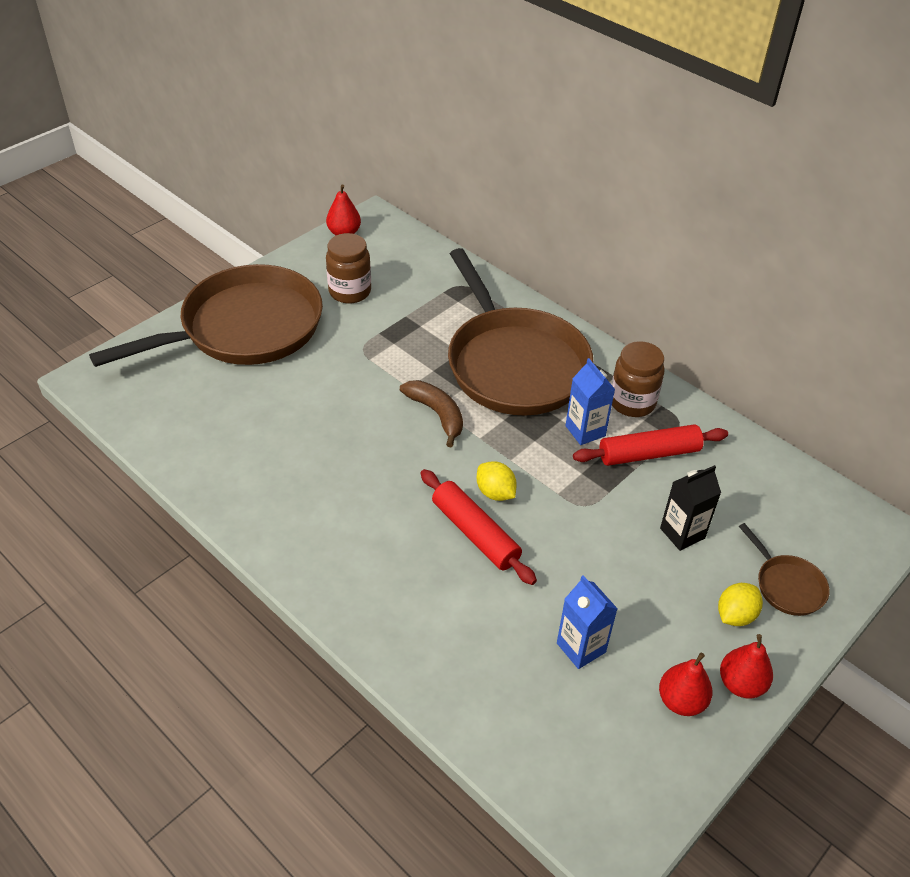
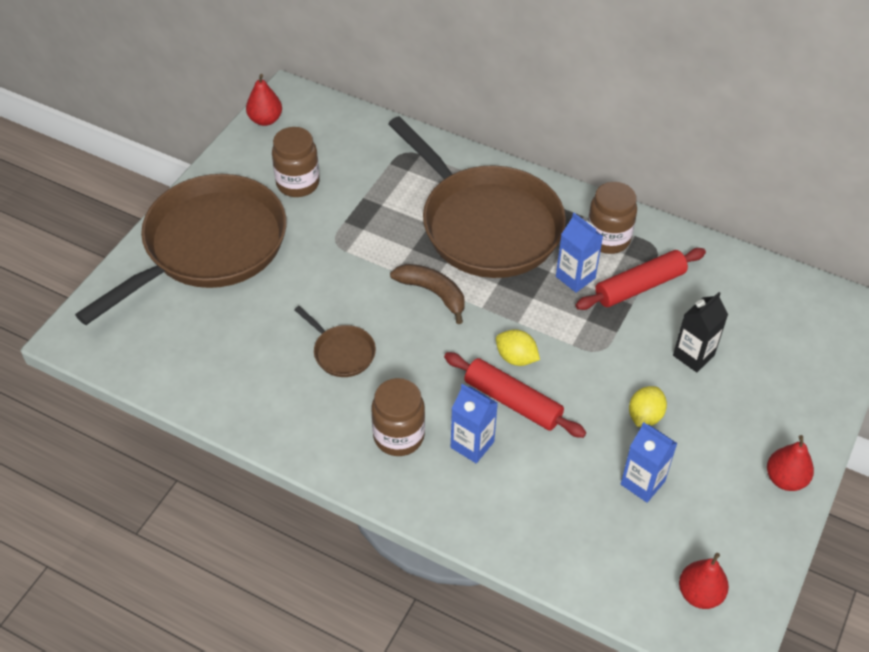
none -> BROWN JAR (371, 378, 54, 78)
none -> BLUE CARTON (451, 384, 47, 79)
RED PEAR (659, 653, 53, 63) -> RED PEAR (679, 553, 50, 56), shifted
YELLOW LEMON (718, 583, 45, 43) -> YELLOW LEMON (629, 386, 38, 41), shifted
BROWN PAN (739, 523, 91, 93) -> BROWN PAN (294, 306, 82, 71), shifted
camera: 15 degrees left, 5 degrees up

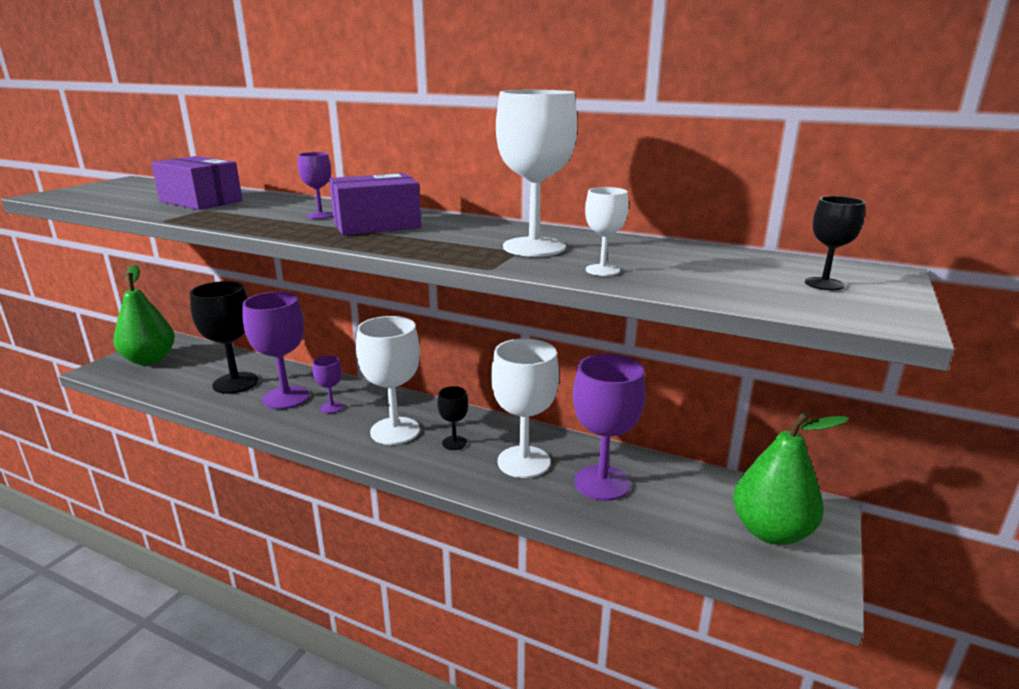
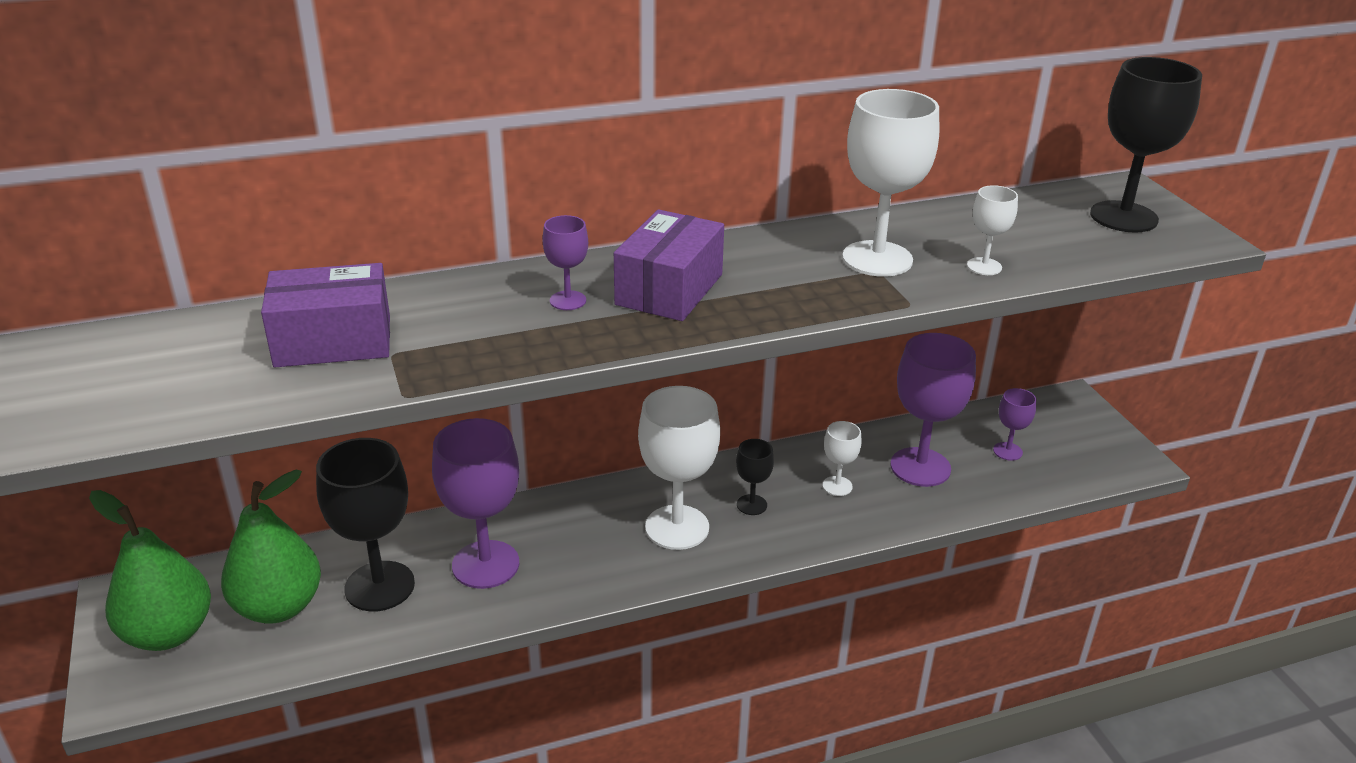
PURPLE GOBLET (313, 355, 31, 58) -> PURPLE GOBLET (993, 388, 43, 73), shifted
GREEN PEAR (733, 411, 116, 134) -> GREEN PEAR (221, 470, 100, 154), shifted
WHITE GOBLET (491, 338, 68, 140) -> WHITE GOBLET (822, 421, 40, 75), x0.49
BLACK GOBLET (805, 196, 60, 94) -> BLACK GOBLET (1090, 57, 112, 175), x2.05
camera: 45 degrees left, 10 degrees up

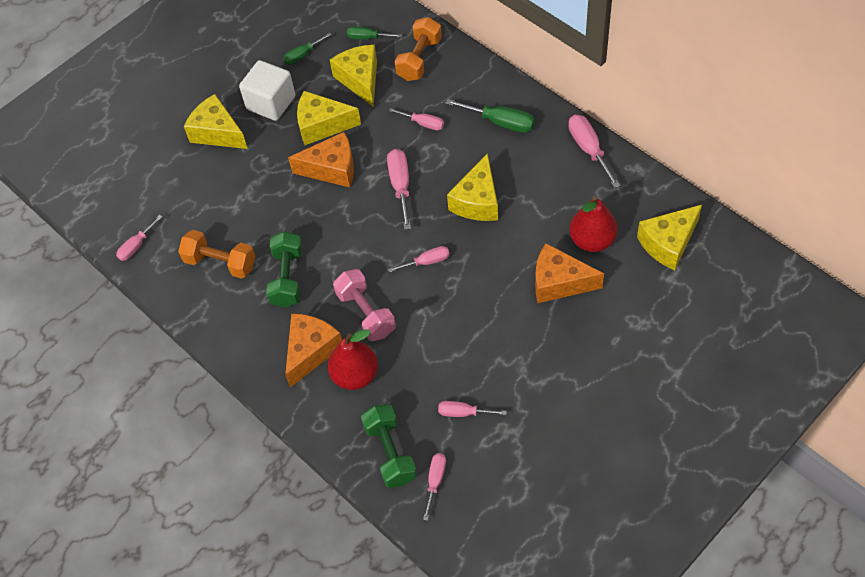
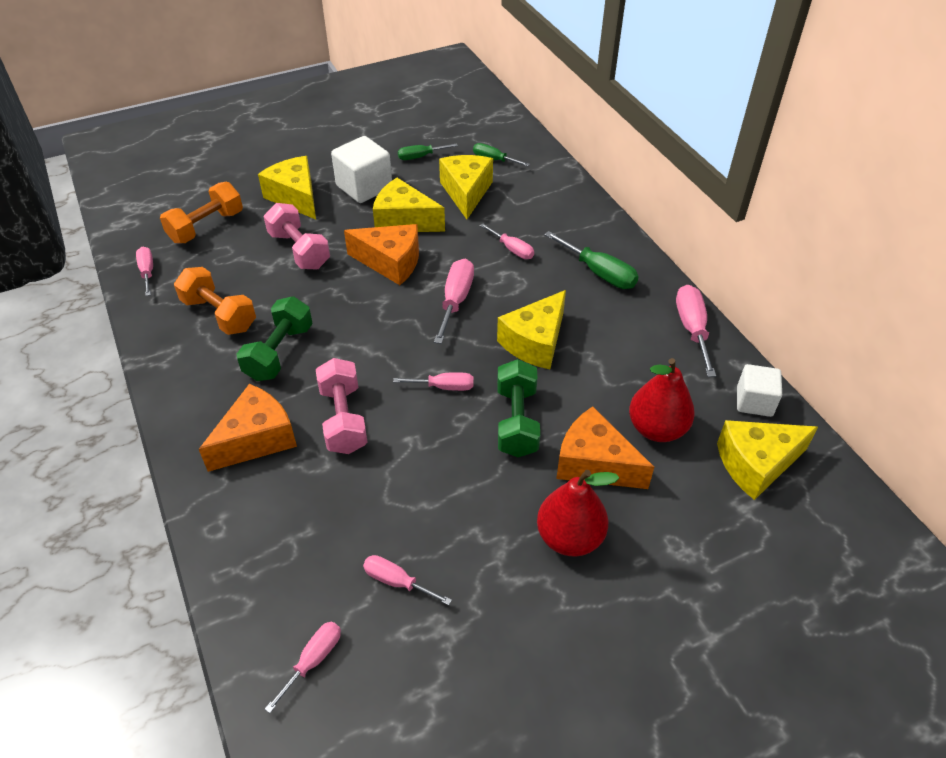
none -> PINK DUMBBELL (264, 203, 66, 66)
none -> WHITE CUBE (737, 364, 45, 53)
RED PEAR (328, 329, 50, 61) -> RED PEAR (537, 470, 82, 86), shifted
GREEN DUMBBELL (361, 404, 56, 84) -> GREEN DUMBBELL (497, 359, 43, 98), shifted
ORANGE DUMBBELL (394, 17, 48, 64) -> ORANGE DUMBBELL (160, 182, 83, 62), shifted
PINK SCREWDRIVER (116, 215, 47, 46) -> PINK SCREWDRIVER (136, 247, 17, 49), 105 degrees clockwise
camera: 15 degrees right, 10 degrees down

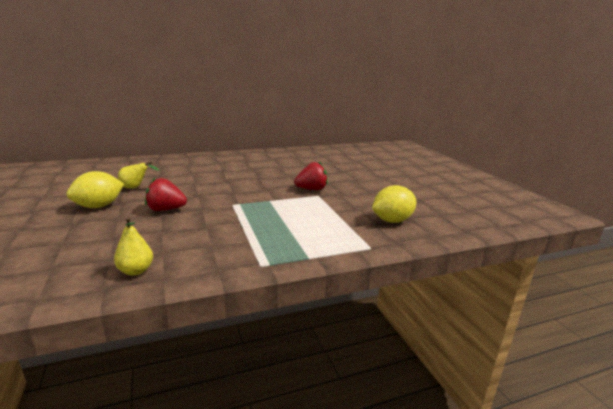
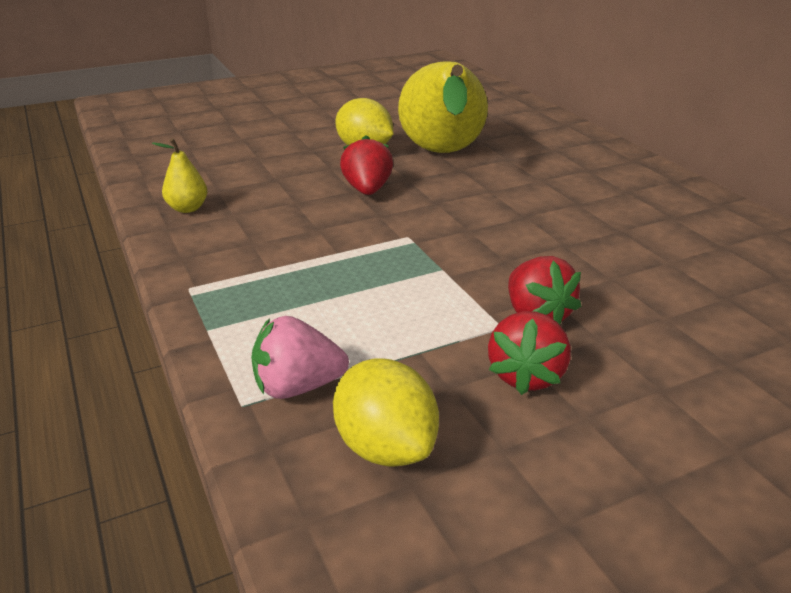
none -> PINK STRAWBERRY (251, 316, 98, 83)
none -> RED STRAWBERRY (488, 311, 83, 84)
YELLOW PEAR (118, 161, 41, 28) -> YELLOW PEAR (398, 61, 90, 92), x2.38
camera: 85 degrees right, 10 degrees up

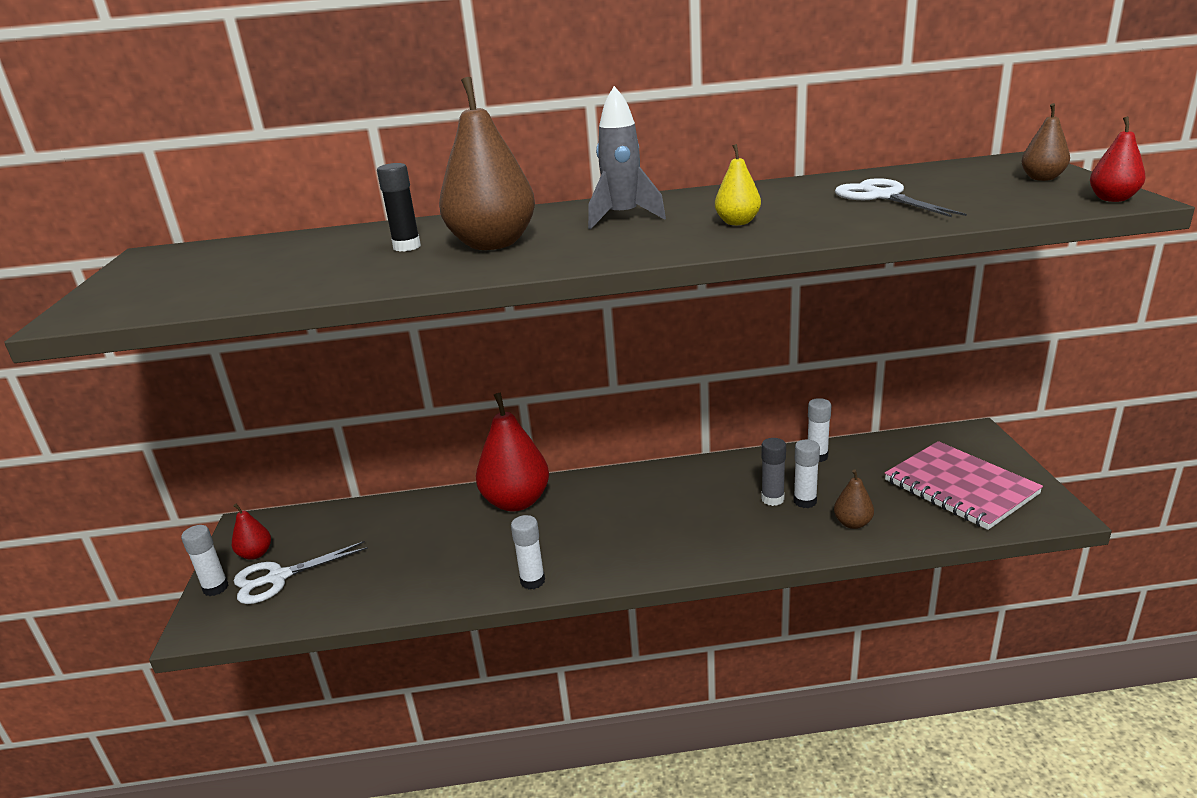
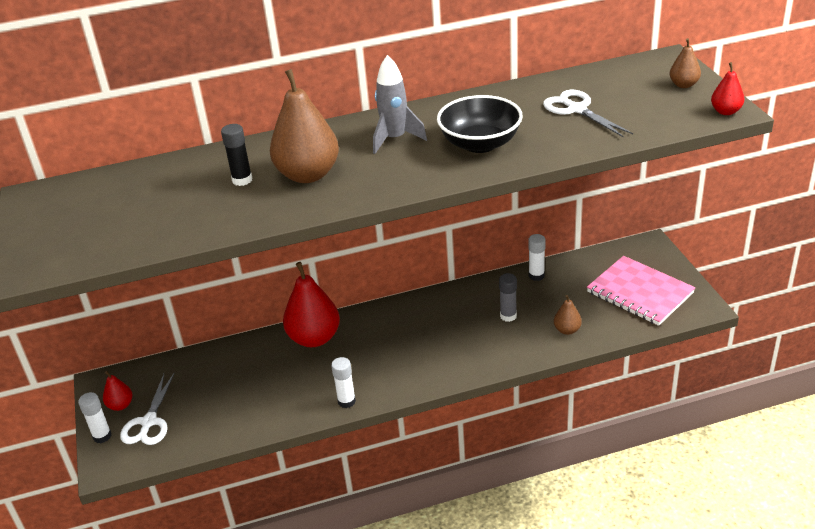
WHITE GLUE STICK (794, 439, 26, 69) -> none
YELLOW PEAR (715, 144, 46, 81) -> BLACK BOWL (437, 95, 86, 58)
WHITE SCISSORS (234, 541, 134, 63) -> WHITE SCISSORS (120, 372, 55, 73), 45 degrees counterclockwise
camera: 10 degrees left, 10 degrees up

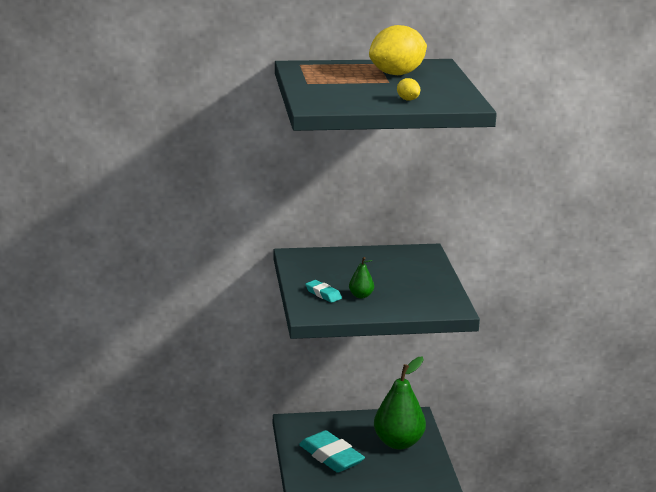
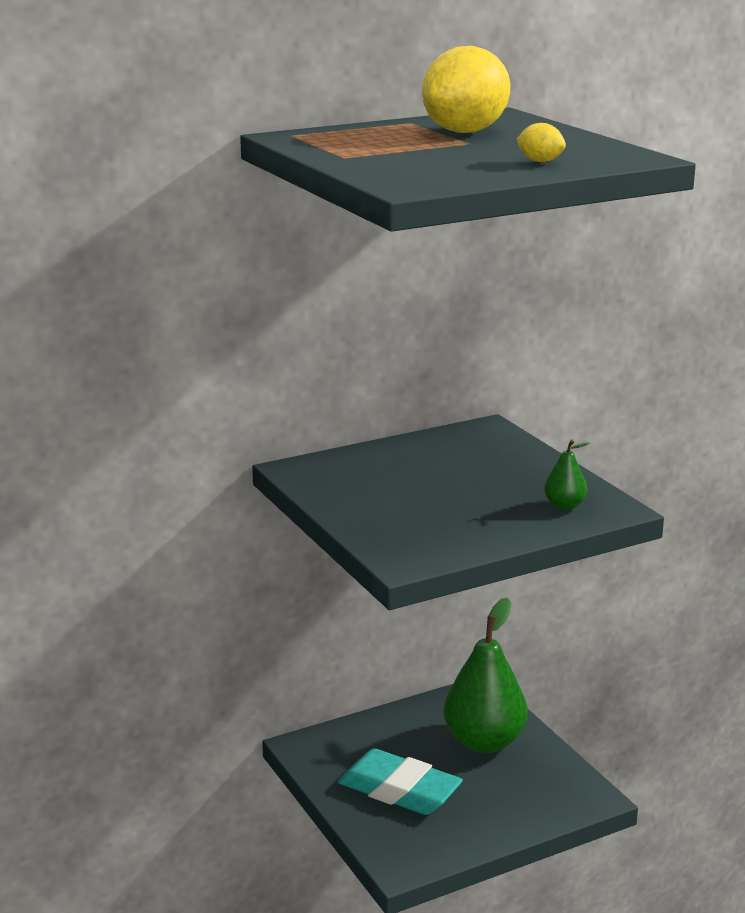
TURQUOISE ERASER (305, 280, 37, 23) -> none
GREEN PEAR (349, 257, 25, 42) -> GREEN PEAR (544, 439, 46, 71), shifted
camera: 20 degrees left, 0 degrees up

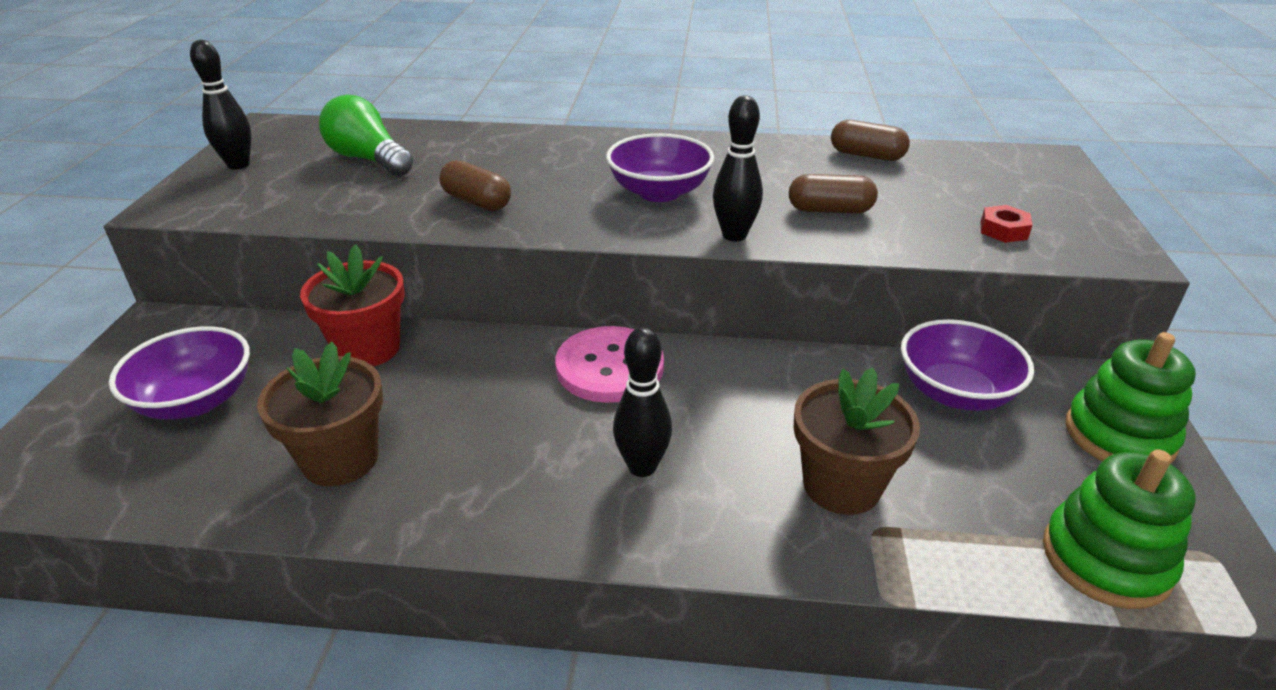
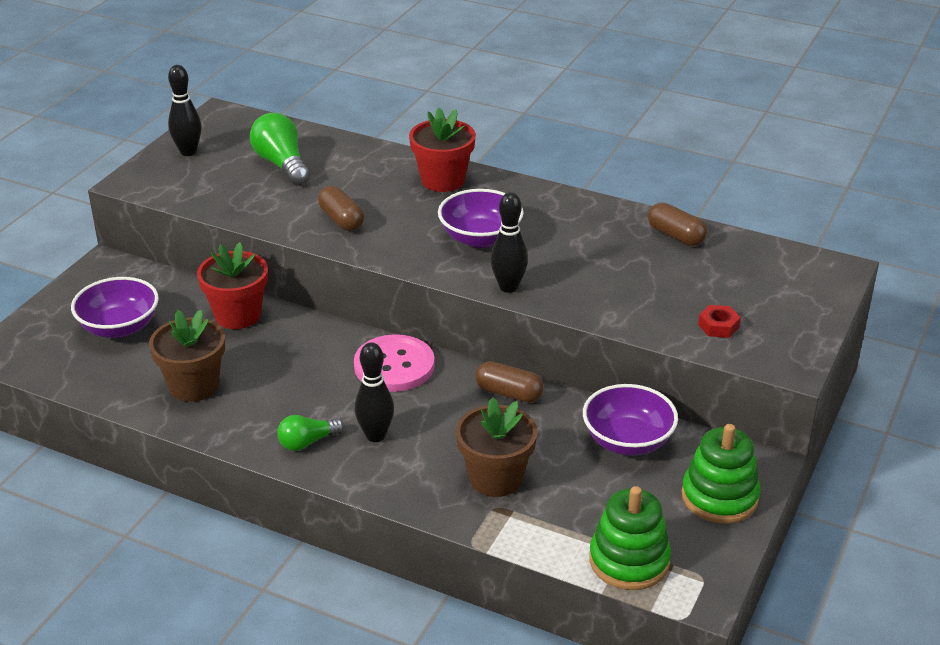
none -> GREEN LIGHT BULB (277, 415, 68, 36)
none -> RED FLOWER POT (409, 108, 67, 84)
BROWN CAPSULE (789, 174, 89, 39) -> BROWN CAPSULE (475, 361, 69, 42), shifted
camera: 20 degrees right, 0 degrees up

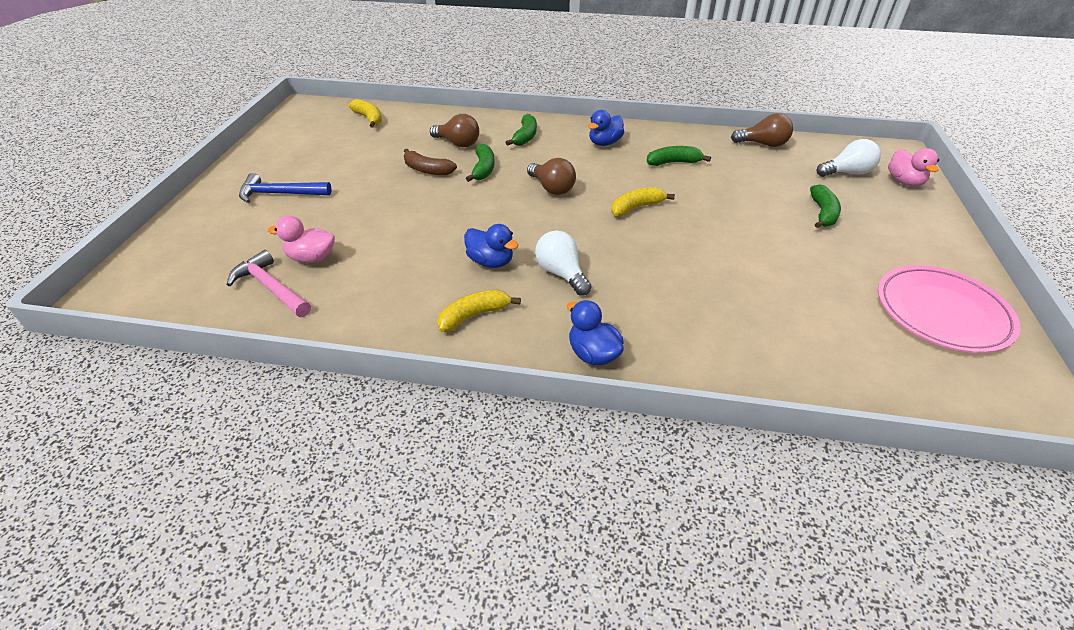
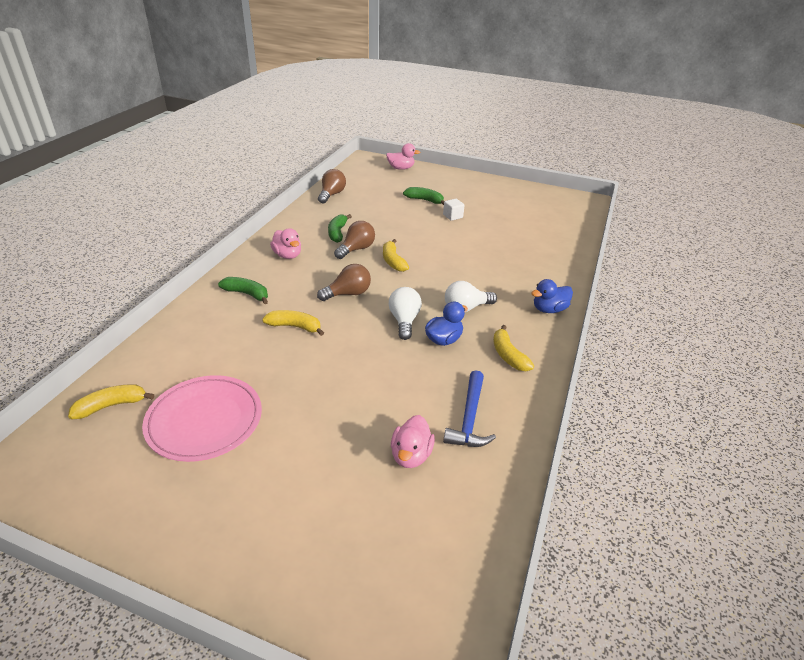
PINK HAMMER (227, 250, 84, 67) -> none
BROWN BANANA (404, 149, 53, 26) -> none
none -> WHITE CUBE (443, 199, 22, 22)
BLUE HAMMER (239, 173, 93, 30) -> BLUE HAMMER (443, 370, 53, 77), shifted
BROWN LIGHT BULB (430, 114, 49, 33) -> BROWN LIGHT BULB (334, 221, 41, 38), shifted
WHITE LIGHT BULB (816, 139, 65, 38) -> WHITE LIGHT BULB (389, 287, 33, 53), shifted
PINK PLATE (878, 265, 143, 88) -> PINK PLATE (142, 375, 120, 87), shifted
GREEN BANANA (466, 144, 29, 38) -> YELLOW BANANA (262, 310, 62, 26)
BLUE DUCK (588, 110, 36, 36) -> PINK DUCK (270, 228, 31, 31)
camera: 80 degrees left, 5 degrees down

